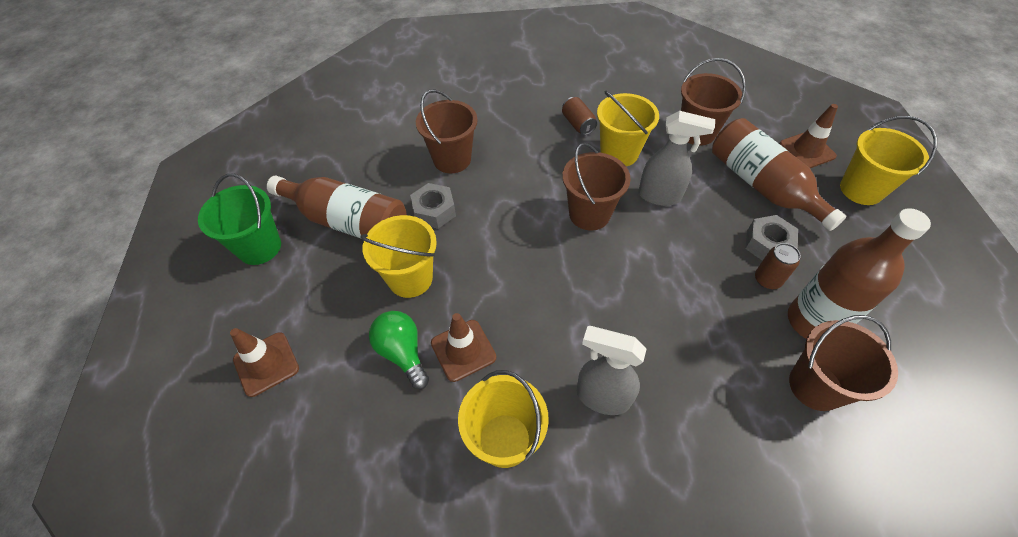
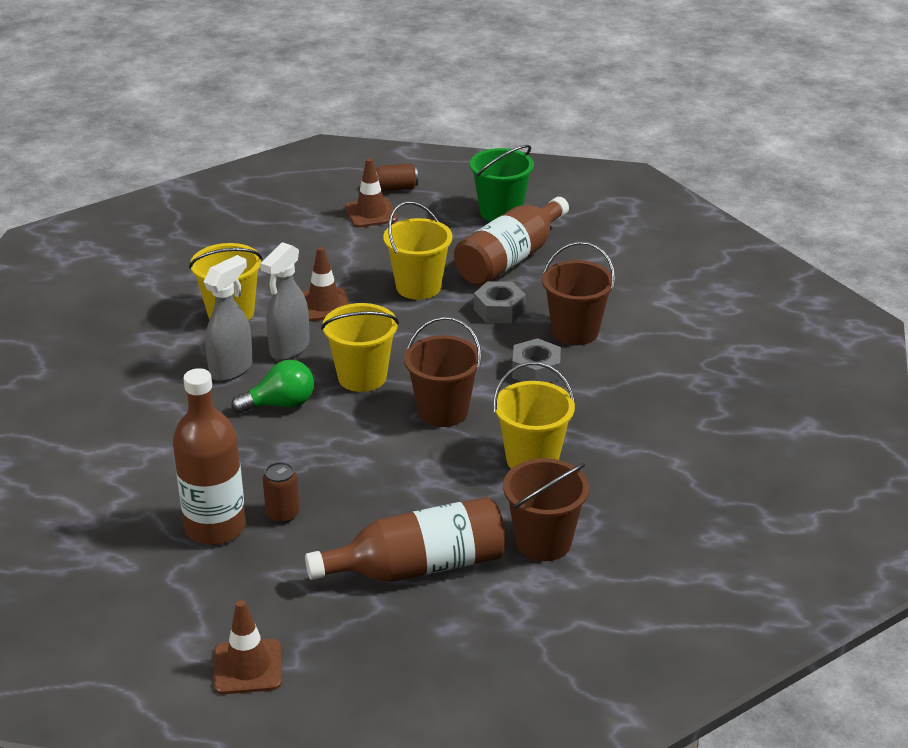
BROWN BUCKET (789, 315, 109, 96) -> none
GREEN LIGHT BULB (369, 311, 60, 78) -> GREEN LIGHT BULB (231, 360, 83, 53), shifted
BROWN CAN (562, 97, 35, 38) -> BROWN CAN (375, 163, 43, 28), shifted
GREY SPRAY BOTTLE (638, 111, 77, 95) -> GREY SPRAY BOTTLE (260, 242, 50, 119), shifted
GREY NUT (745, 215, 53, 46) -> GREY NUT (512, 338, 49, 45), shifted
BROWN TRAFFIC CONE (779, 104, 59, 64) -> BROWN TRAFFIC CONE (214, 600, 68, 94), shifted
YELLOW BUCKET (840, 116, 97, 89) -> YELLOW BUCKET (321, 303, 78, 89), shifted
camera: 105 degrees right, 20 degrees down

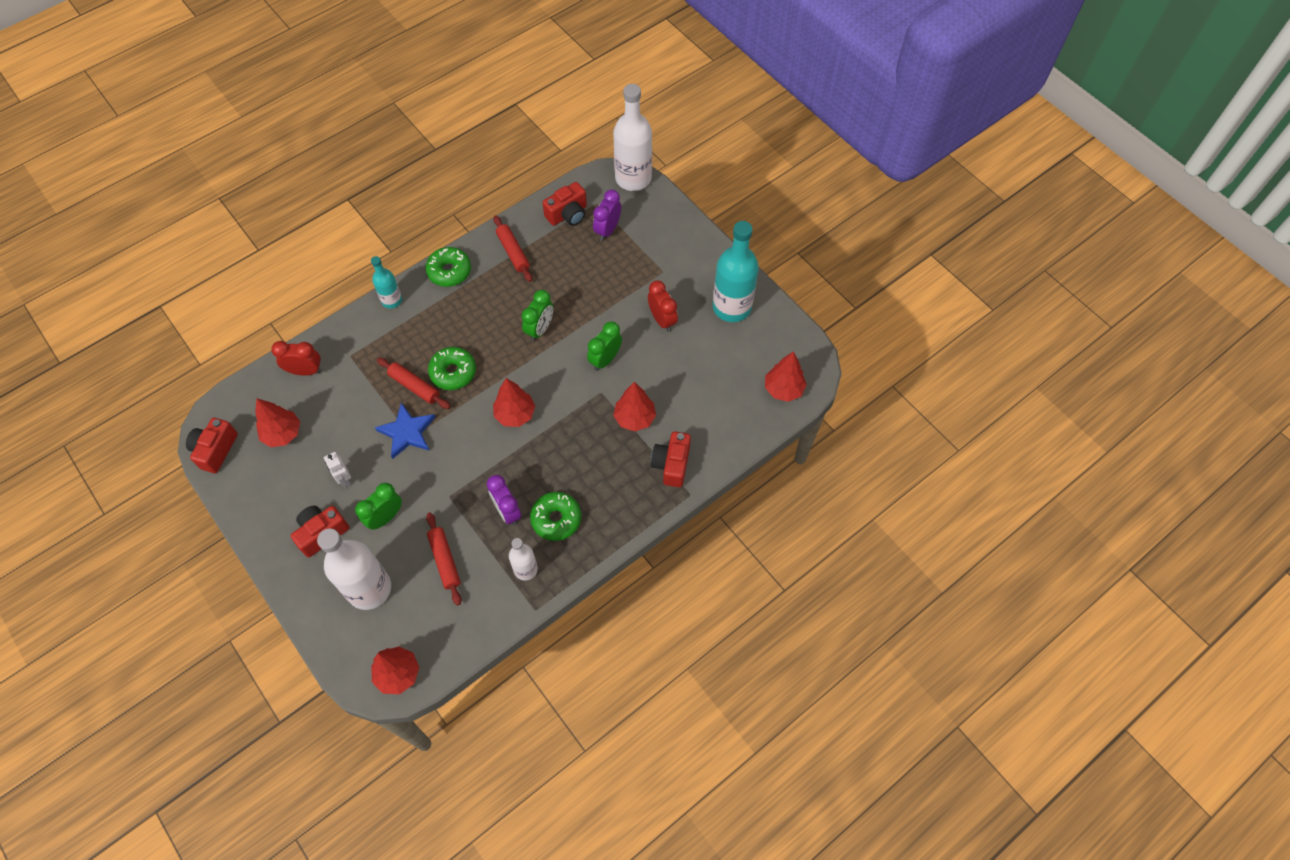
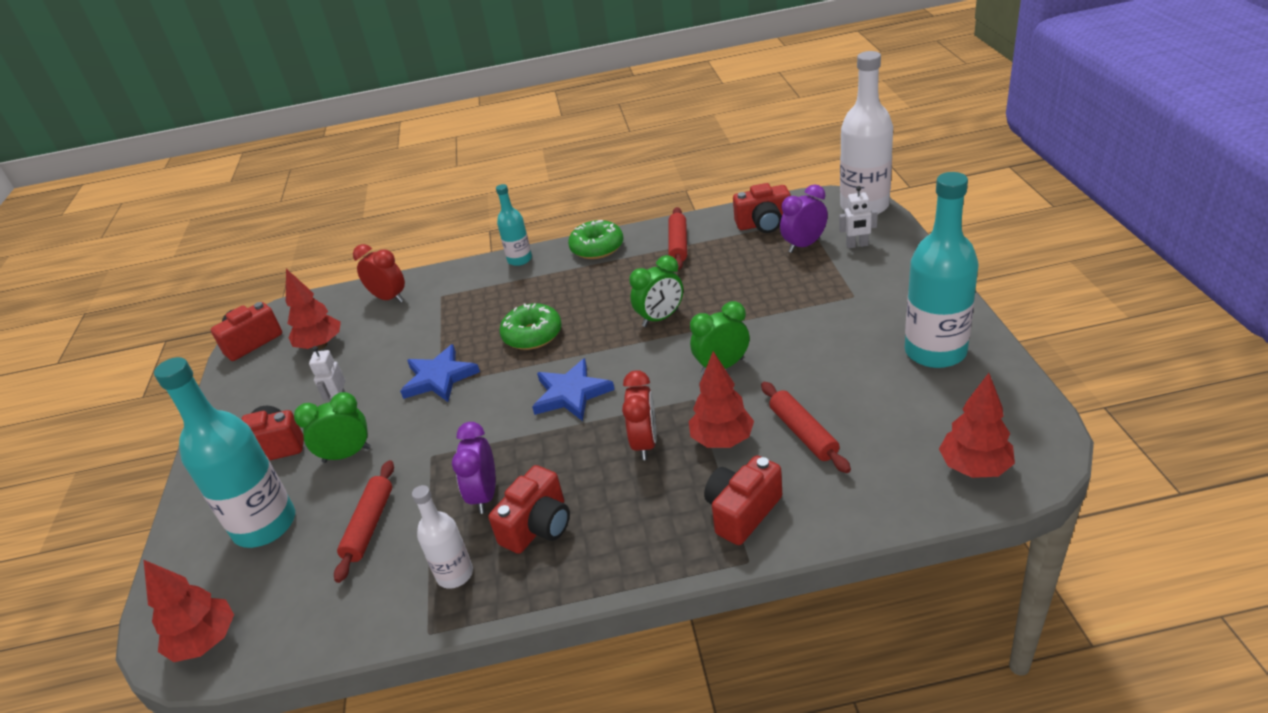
none -> WHITE ROBOT (839, 186, 39, 62)
RED ROLLING PIN (377, 358, 73, 51) -> RED ROLLING PIN (761, 382, 90, 91), shifted
RED CLOCK (648, 280, 30, 52) -> RED CLOCK (622, 370, 34, 90), shifted
RED TREE (493, 378, 42, 49) -> BLUE STAR (532, 358, 83, 63)
GREEN DONUT (530, 492, 51, 49) -> RED CAMERA (488, 465, 82, 89)
WHITE BOTTLE (317, 528, 74, 82) -> TURQUOISE BOTTLE (154, 357, 141, 191)
camera: 35 degrees right, 25 degrees down

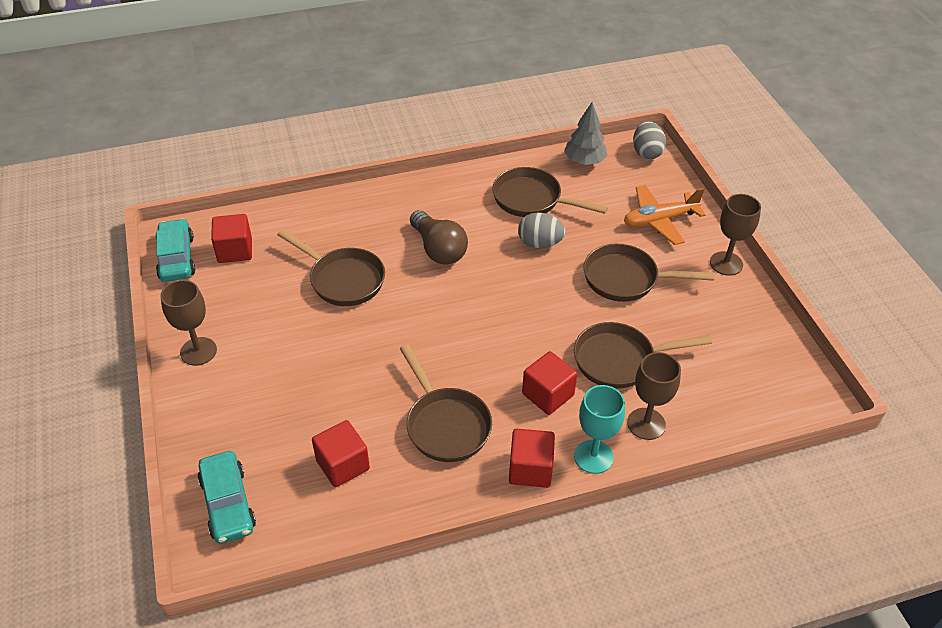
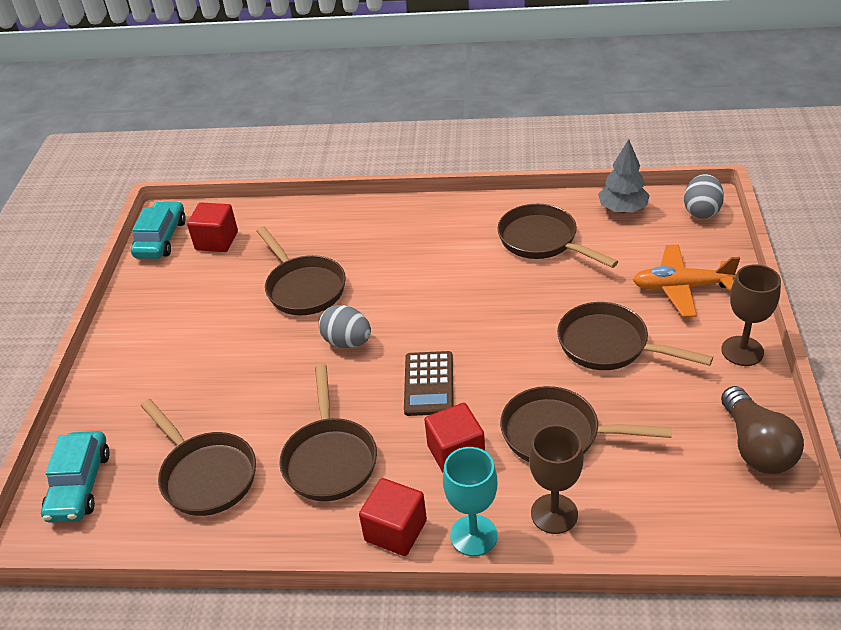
BROWN GOBLET (160, 280, 57, 86) -> none
none -> BROWN CALCULATOR (404, 351, 50, 65)
BROWN LIGHT BULB (410, 210, 58, 55) -> BROWN LIGHT BULB (721, 386, 83, 88), shifted
GREY EGG (518, 213, 47, 35) -> GREY EGG (319, 305, 52, 43), shifted
RED CUBE (312, 420, 58, 68) -> BROWN PAN (141, 399, 115, 117)
camera: 25 degrees right, 5 degrees down

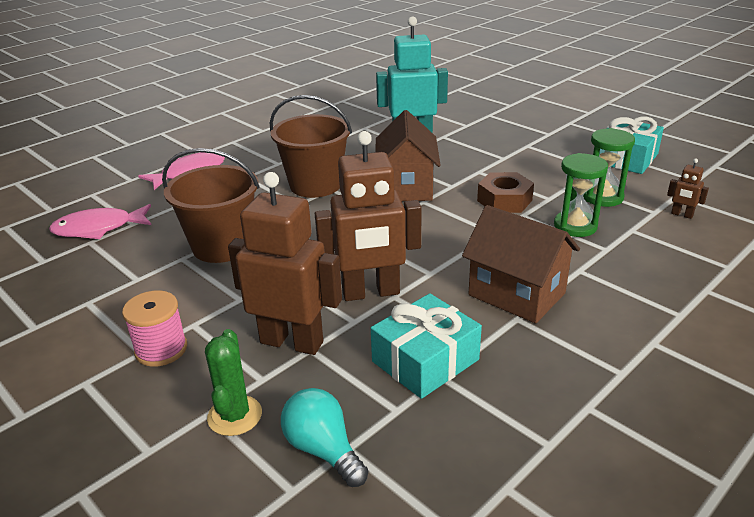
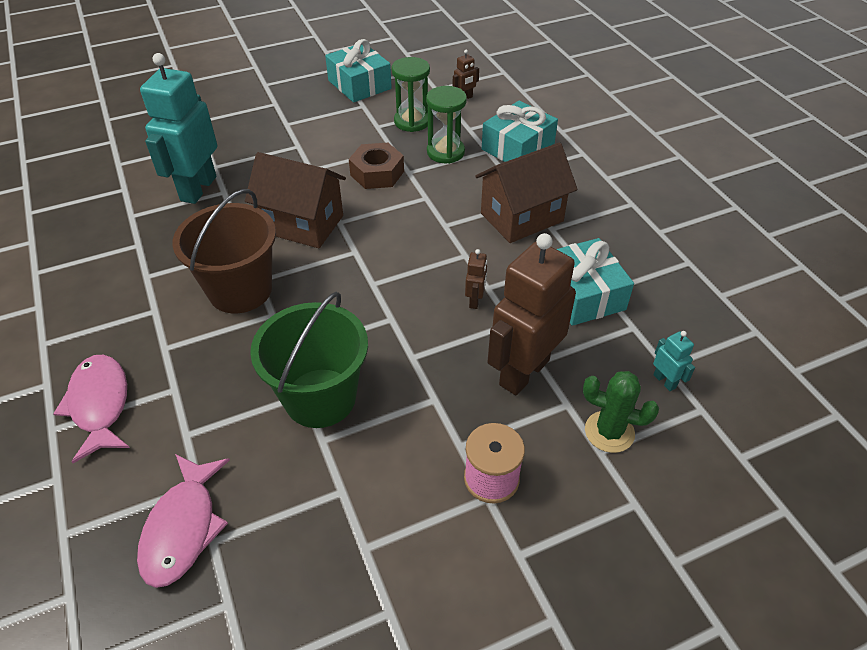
none -> TURQUOISE GIFT (482, 100, 76, 62)
TURQUOISE LIGHT BULB (281, 388, 88, 99) -> TURQUOISE ROBOT (653, 331, 42, 60)
BROWN BUCKET (162, 148, 98, 115) -> GREEN BUCKET (250, 292, 118, 136)
BROWN ROBOT (315, 131, 107, 170) -> BROWN ROBOT (465, 249, 22, 60), x0.41
camera: 70 degrees left, 15 degrees up

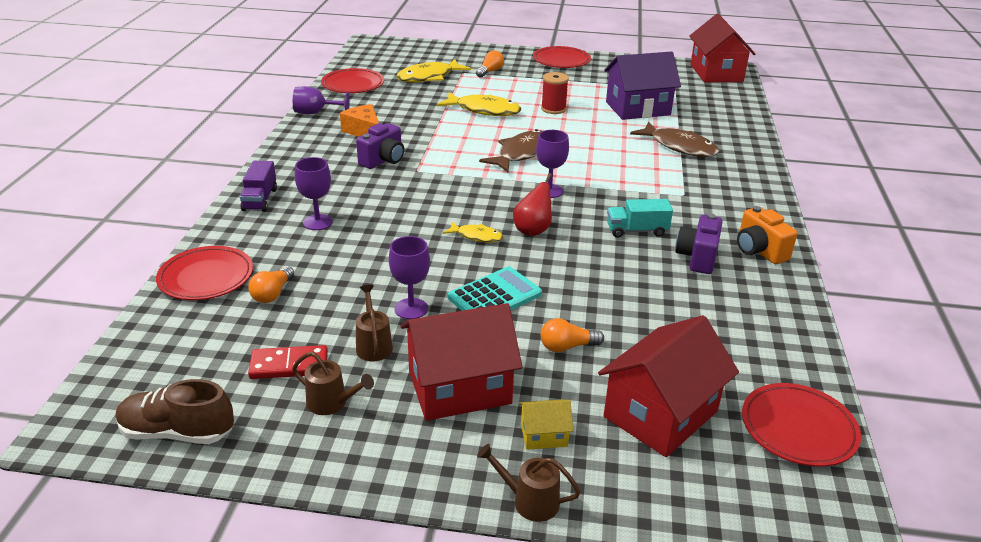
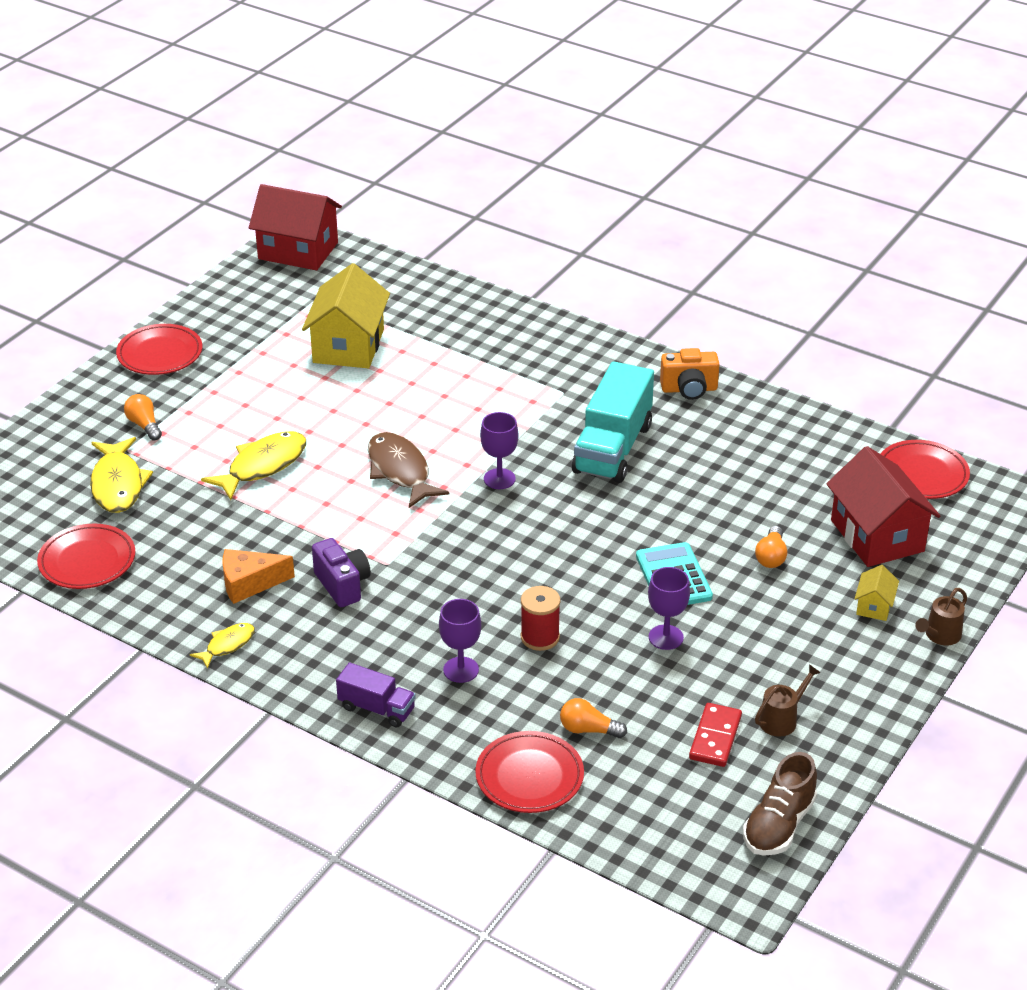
PURPLE GOBLET (293, 86, 57, 28) -> none
BROWN WATERING CAN (356, 285, 37, 77) -> none
RED HOUSE (400, 303, 123, 118) -> none
RED PEAR (513, 173, 39, 63) -> none
BROWN FISH (630, 122, 89, 35) -> none
PURPLE CAMERA (675, 214, 48, 60) -> none
YELLOW FISH (443, 221, 60, 22) -> YELLOW FISH (190, 623, 65, 46), shifted
RED SPOOL (541, 72, 28, 42) -> RED SPOOL (521, 586, 39, 65), shifted
PURPLE HOUSE (604, 51, 77, 69) -> YELLOW HOUSE (302, 263, 88, 105)
ORANGE LIGHT BULB (248, 266, 46, 37) -> ORANGE LIGHT BULB (560, 698, 67, 40), 150 degrees clockwise
TURQUOISE TRUCK (607, 199, 66, 39) -> TURQUOISE TRUCK (572, 361, 82, 122), x1.89
camera: 65 degrees left, 5 degrees up

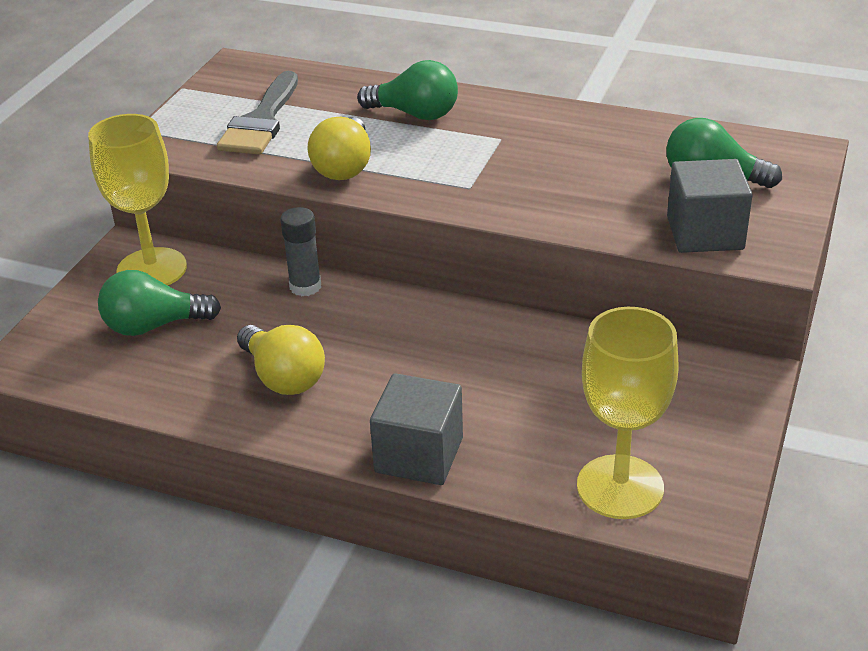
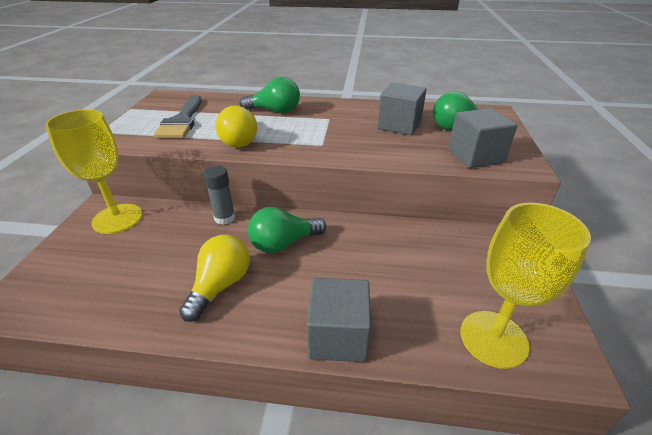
none -> GREY CUBE (378, 83, 49, 52)
GREEN LIGHT BULB (98, 270, 123, 66) -> GREEN LIGHT BULB (248, 207, 78, 46), shifted
YELLOW LIGHT BULB (237, 325, 88, 70) -> YELLOW LIGHT BULB (179, 235, 71, 87), 105 degrees counterclockwise
camera: 15 degrees left, 0 degrees up

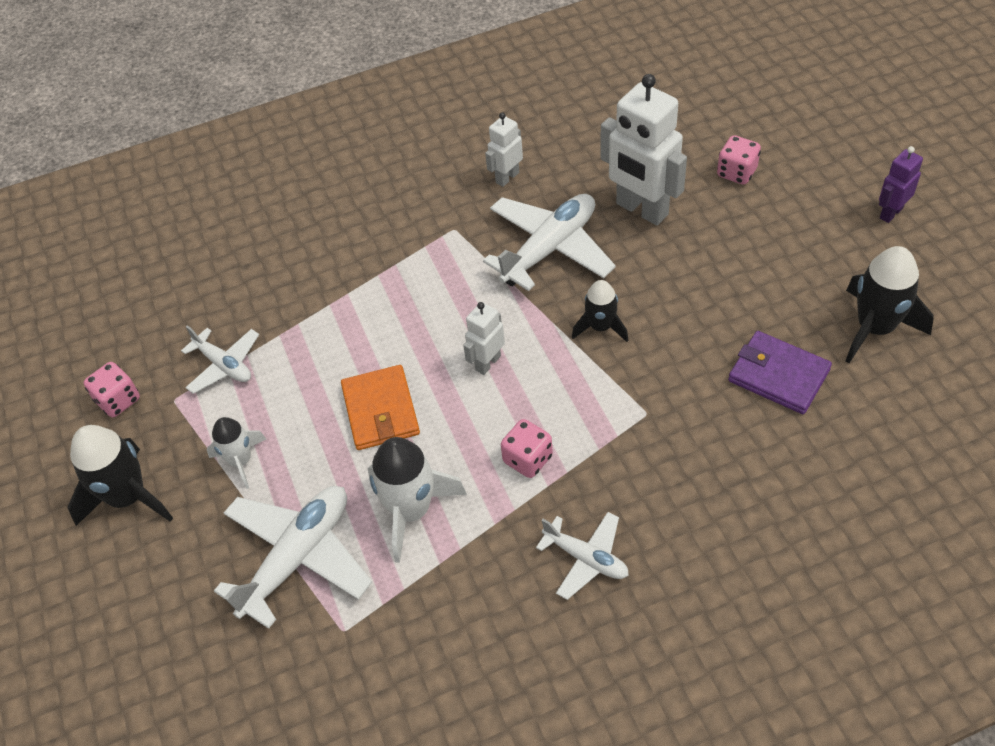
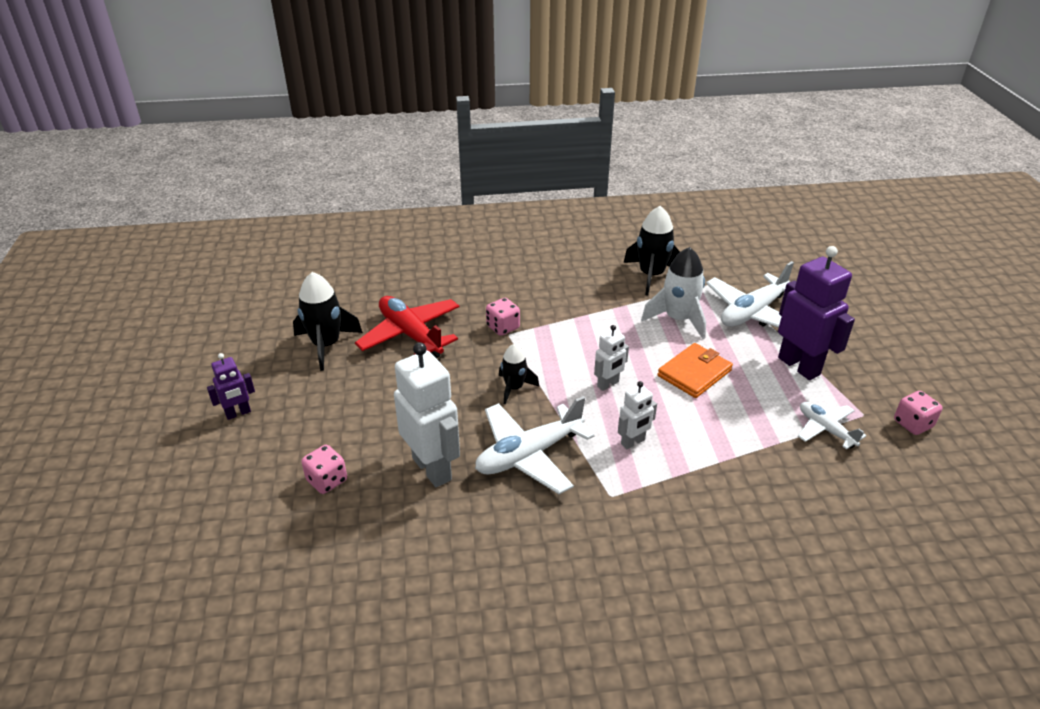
WHITE PLANE (536, 512, 93, 88) -> none
BLACK ROCKET (67, 425, 106, 101) -> BLACK ROCKET (624, 206, 56, 89), shifted
WHITE ROBOT (485, 112, 38, 75) -> WHITE ROBOT (618, 381, 39, 68), shifted
PINK DICE (501, 419, 52, 59) -> PINK DICE (486, 298, 34, 38), shifted
WHITE ROCKET (207, 417, 59, 72) -> PURPLE ROBOT (778, 246, 77, 134)
PURPLE WALLET (728, 331, 104, 83) -> RED PLANE (355, 296, 105, 62)
ORANGE WALLET (341, 365, 79, 85) -> ORANGE WALLET (658, 343, 75, 55), 45 degrees clockwise
camera: 170 degrees left, 15 degrees down

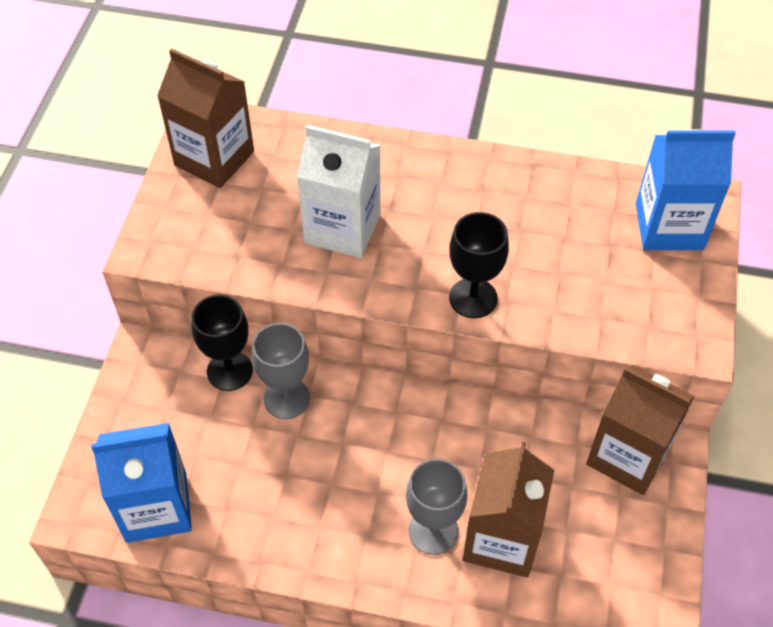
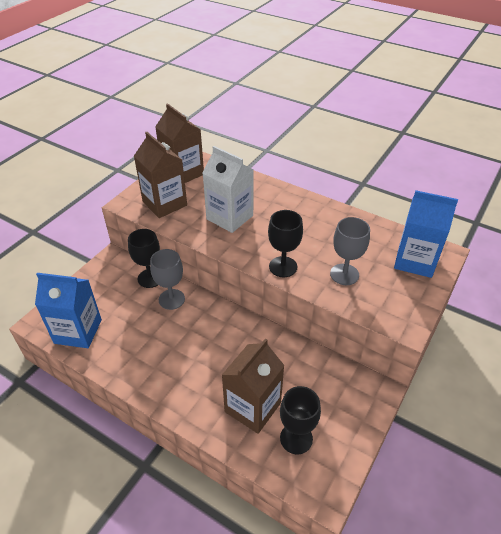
none -> BLACK GOBLET (280, 386, 41, 68)
GREY GOBLET (406, 459, 62, 96) -> GREY GOBLET (330, 217, 40, 68), shifted
BROWN CARTON (586, 365, 108, 130) -> BROWN CARTON (134, 132, 53, 86), shifted
camera: 20 degrees right, 10 degrees down

